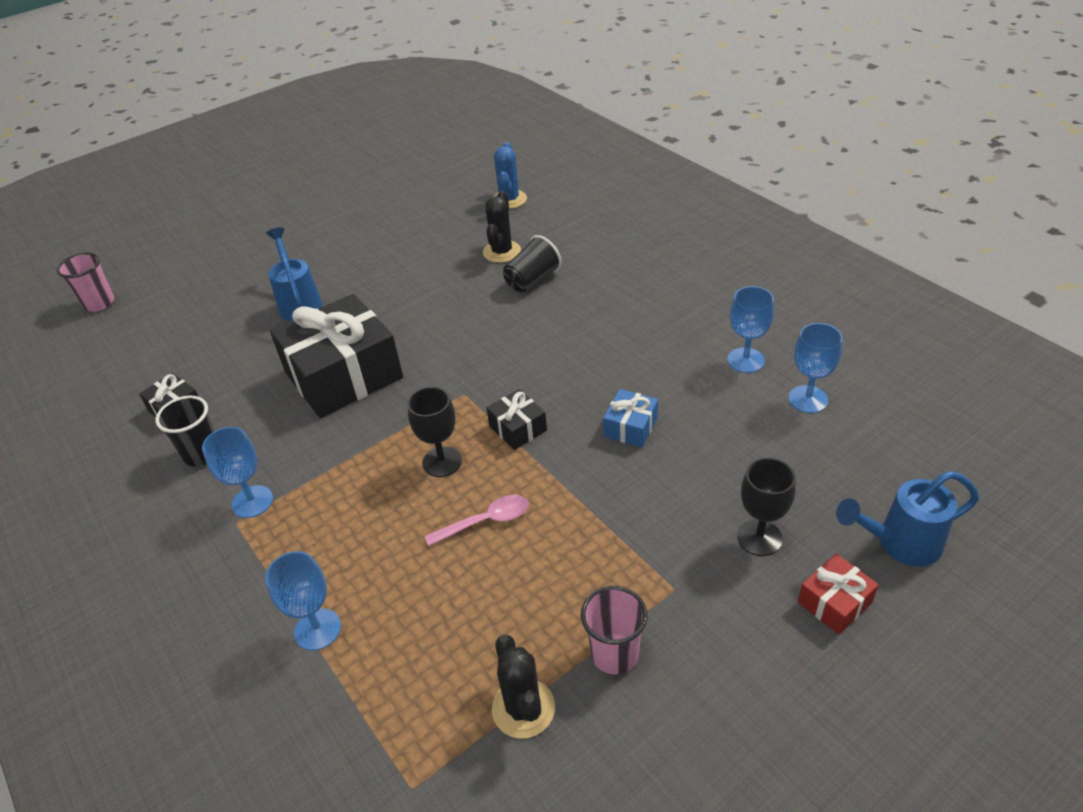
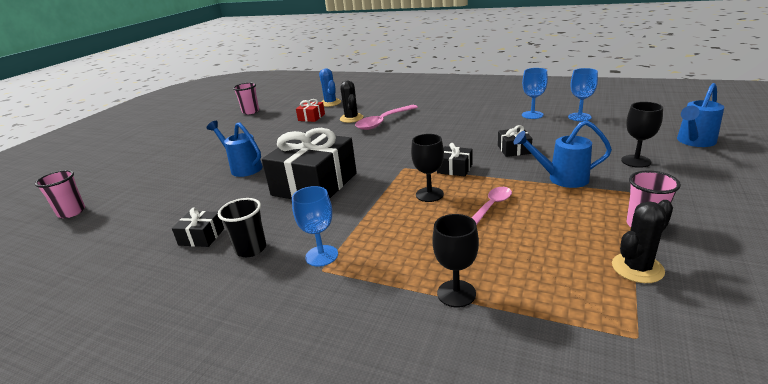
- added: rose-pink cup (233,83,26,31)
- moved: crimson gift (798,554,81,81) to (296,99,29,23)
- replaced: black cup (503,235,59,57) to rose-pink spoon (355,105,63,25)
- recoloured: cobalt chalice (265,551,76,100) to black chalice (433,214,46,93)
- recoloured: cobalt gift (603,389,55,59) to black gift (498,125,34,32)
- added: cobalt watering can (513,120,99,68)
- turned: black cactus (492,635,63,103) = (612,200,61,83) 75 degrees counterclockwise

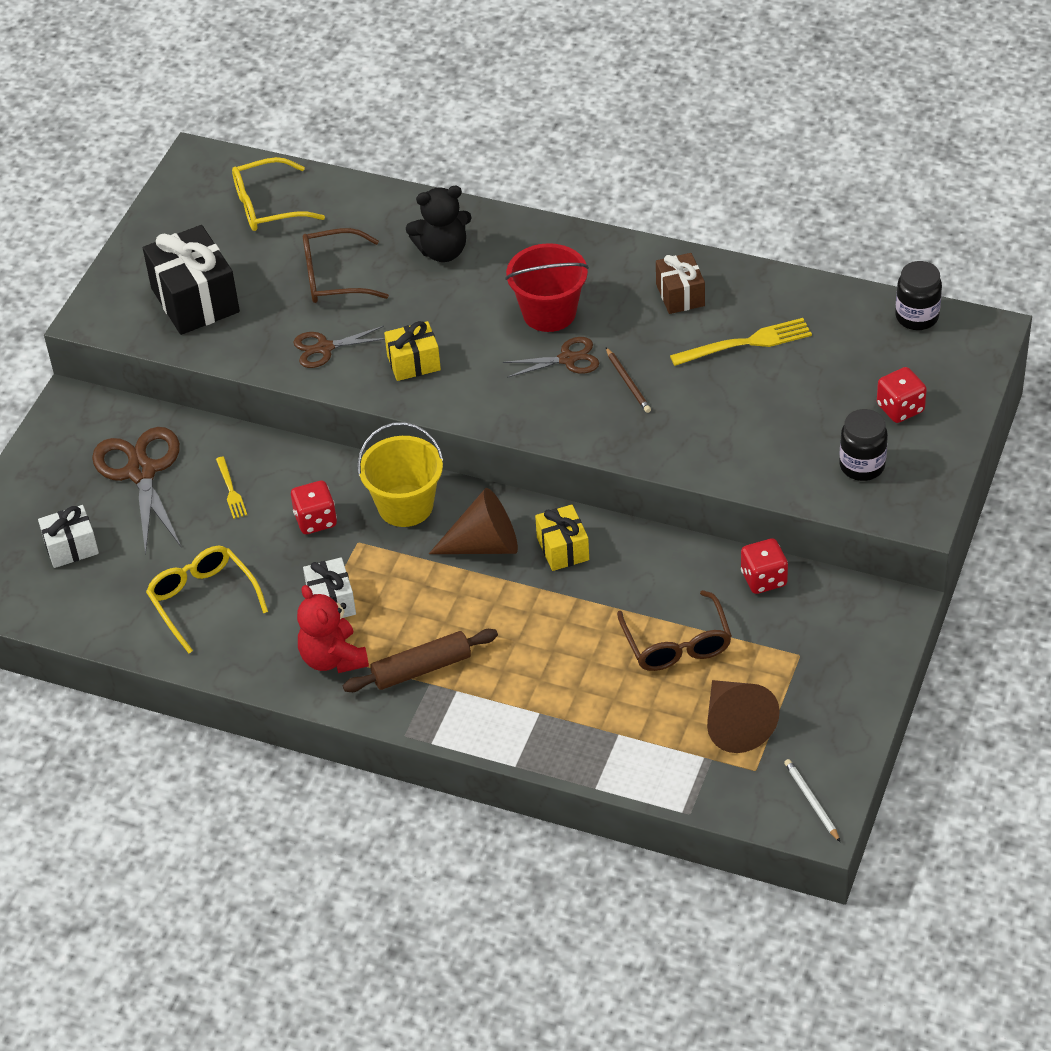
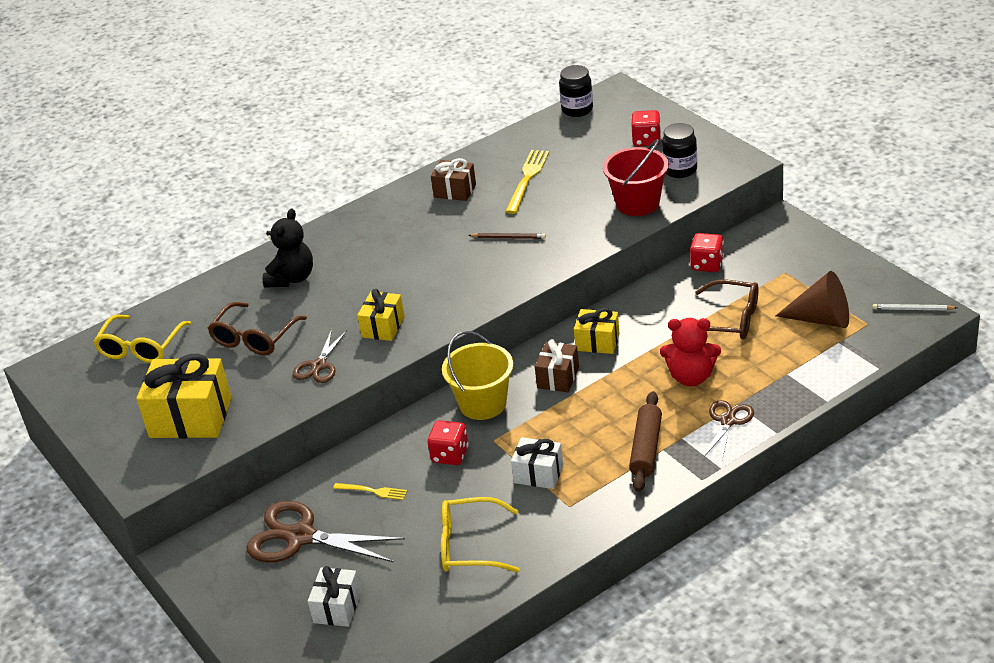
- recoloured: black gift (143,225,97,110) to golden gift (136,354,96,84)
- replaced: russet cone (429,488,89,66) to russet gift (535,339,44,53)
- moved: crimson sand bucket (505,243,84,89) to (603,139,66,77)
- moved: crimson teddy (297,585,72,88) to (660,318,61,68)
- moved: russet shears (503,337,96,41) to (704,400,50,60)

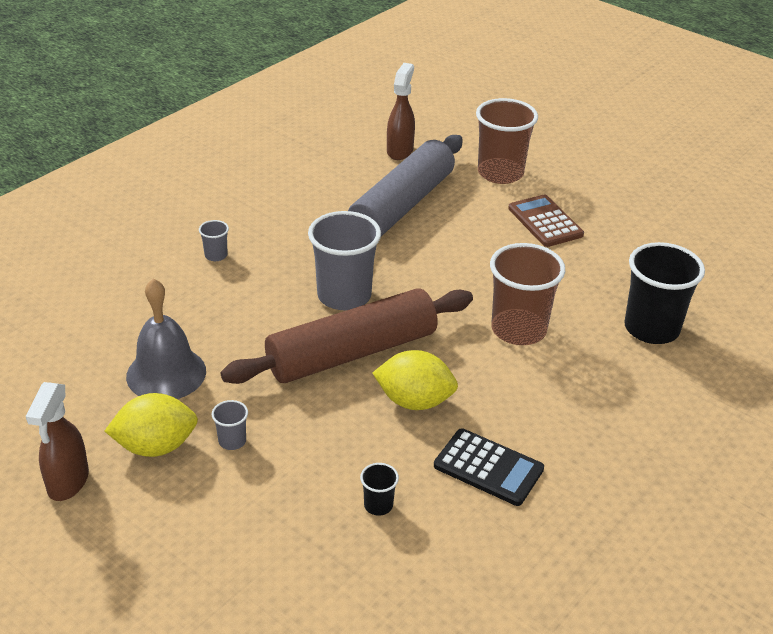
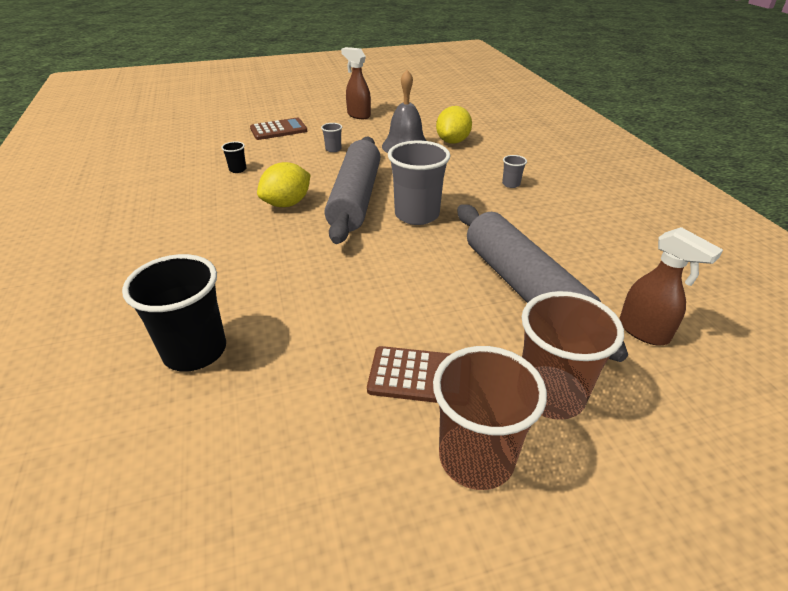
- added: russet calculator (250,117,57,23)
- recoloured: russet rolling pin (221,288,252,96) to grey rolling pin (325,137,55,107)
- moved: russet cup (490,243,75,102) to (433,346,114,144)
- moved: golden lemon (105,393,93,64) to (436,106,36,38)
- removed: black calculator (434,428,110,78)

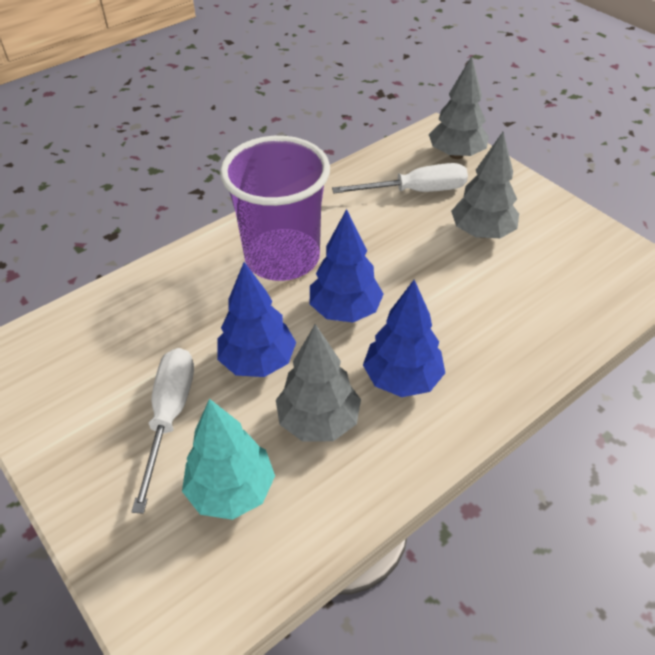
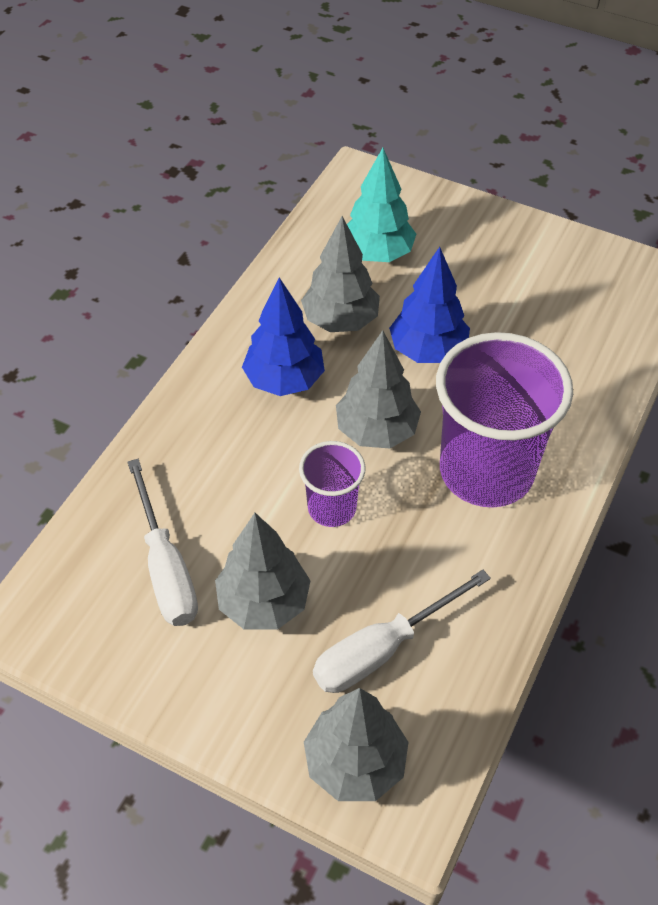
- moved: snow-white screwdriver (132,348,62,166) to (128,459,70,167)
- added: purple cup (299,441,67,86)
- recoloured: cobalt tree (310,209,74,113) to grey tree (336,330,85,118)

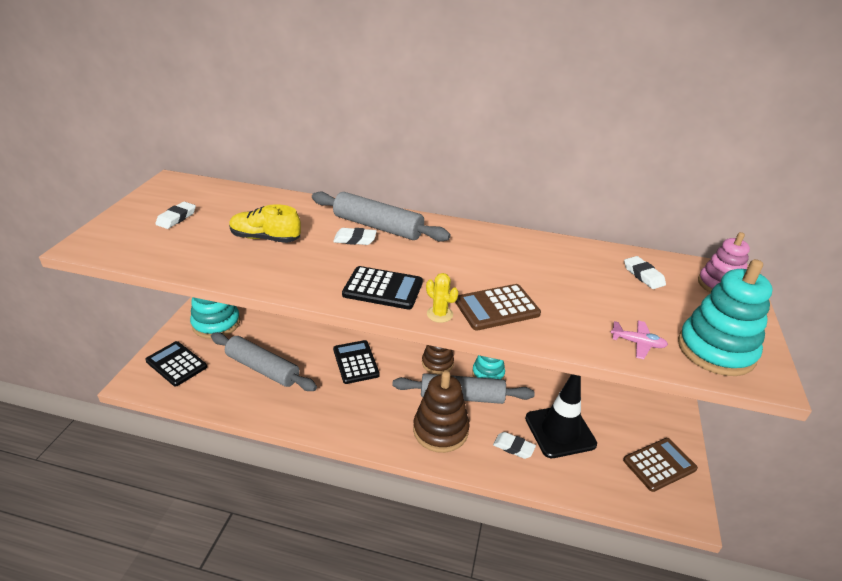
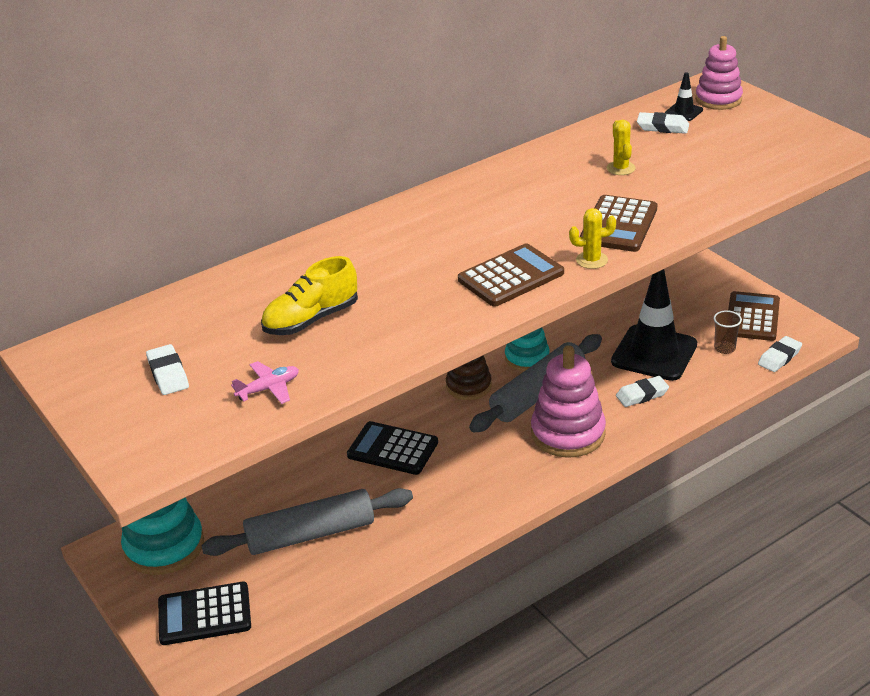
- moved: rose-pink toy plane (611,321,57,39) to (231,361,68,43)
- recoloured: black calculator (342,266,81,43) to russet calculator (458,243,106,64)
- recoloured: russet ring stacker (413,371,57,82) to rose-pink ring stacker (531,345,75,113)
- added: golden cactus (607,120,29,55)
- added: black traffic cone (665,72,38,49)
- added: russet cup (713,310,29,44)
- moved: snow-white eraser (333,228,44,17) to (758,336,44,36)
- removed: grey rolling pin (312,191,138,51)
- removed: aqua ring stacker (678,259,95,117)

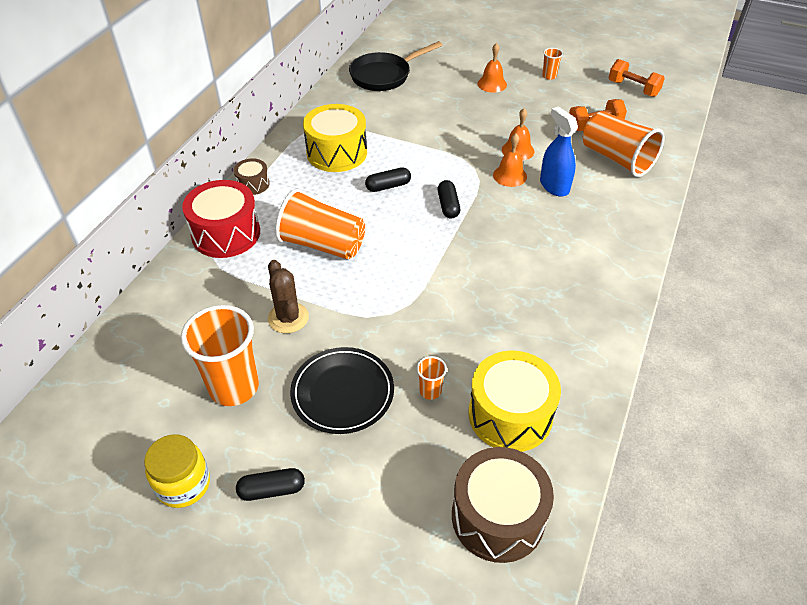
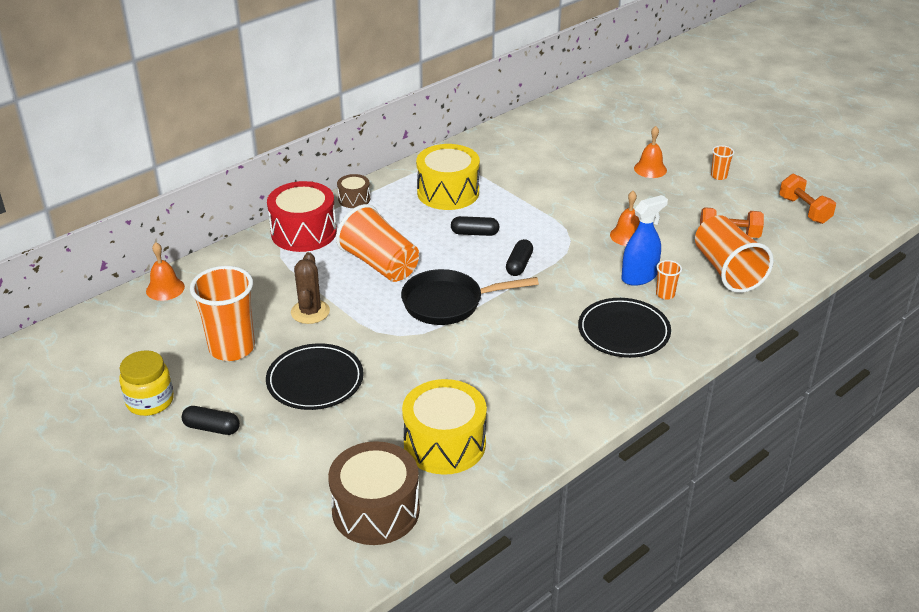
- moved: orange-coloured hand bell (493,133,34,54) to (146,242,39,59)
- moved: black skillet (349,41,94,50) to (401,269,138,56)
- added: black dinner plate (578,298,93,60)
- turned: cobalt sprayer (540,106,38,91) = (621,195,47,91) 60 degrees clockwise
- moved: orange-coloured cup (416,356,31,44) to (656,260,26,40)

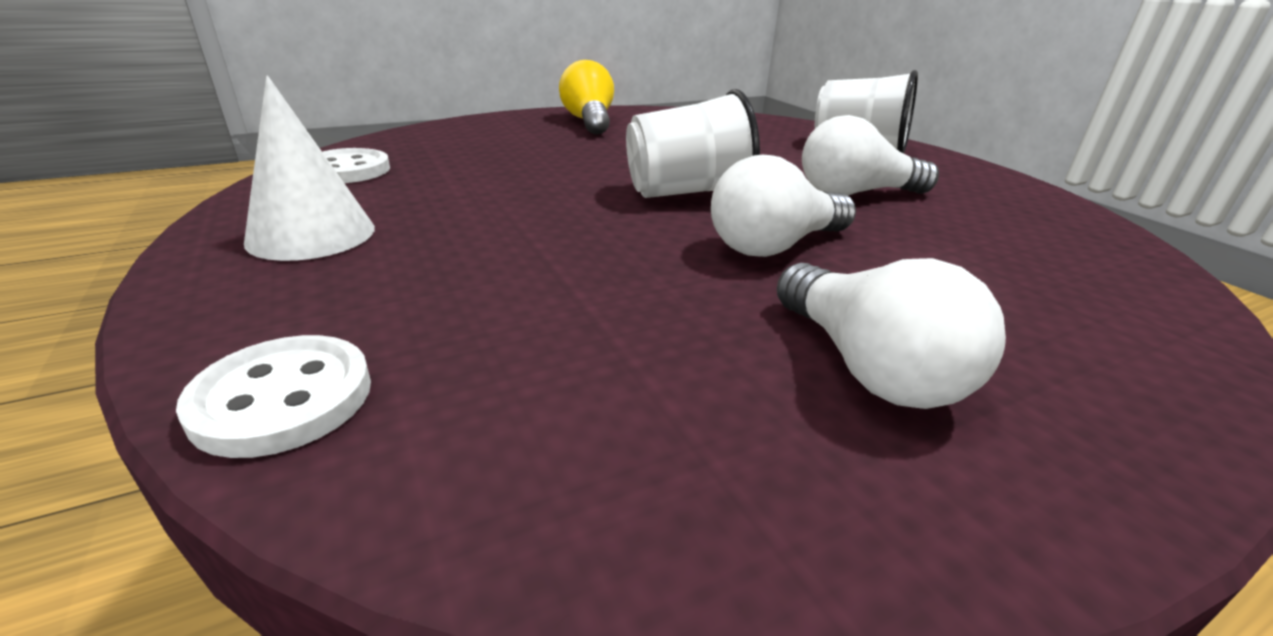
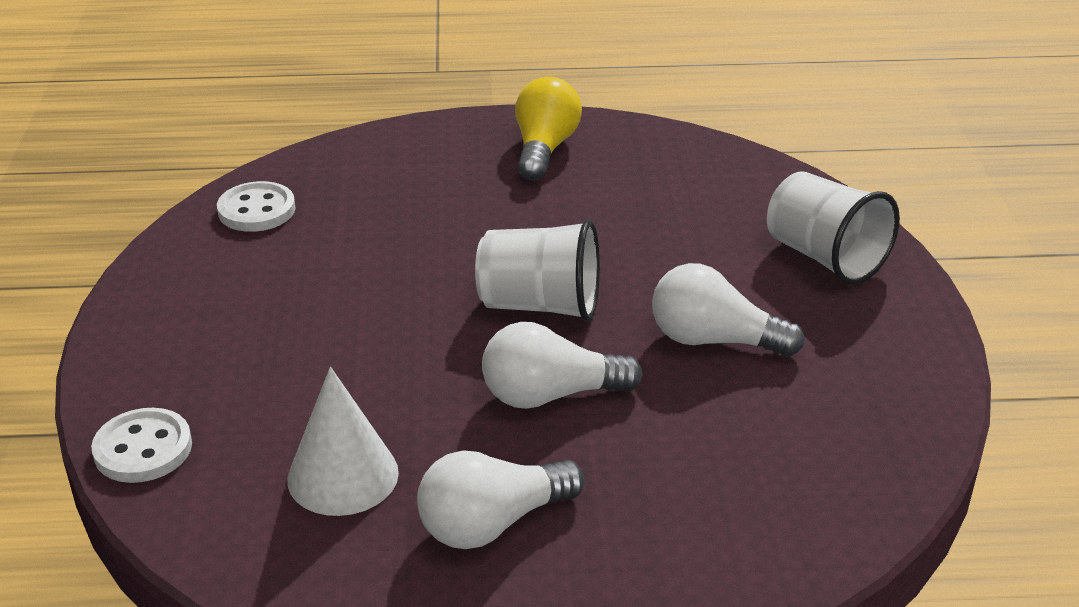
- moved: snow-white cone (244,76,131,185) to (287,367,112,149)
- turned: snow-white lightbulb (777,258,229,151) = (417,450,168,99) 60 degrees clockwise

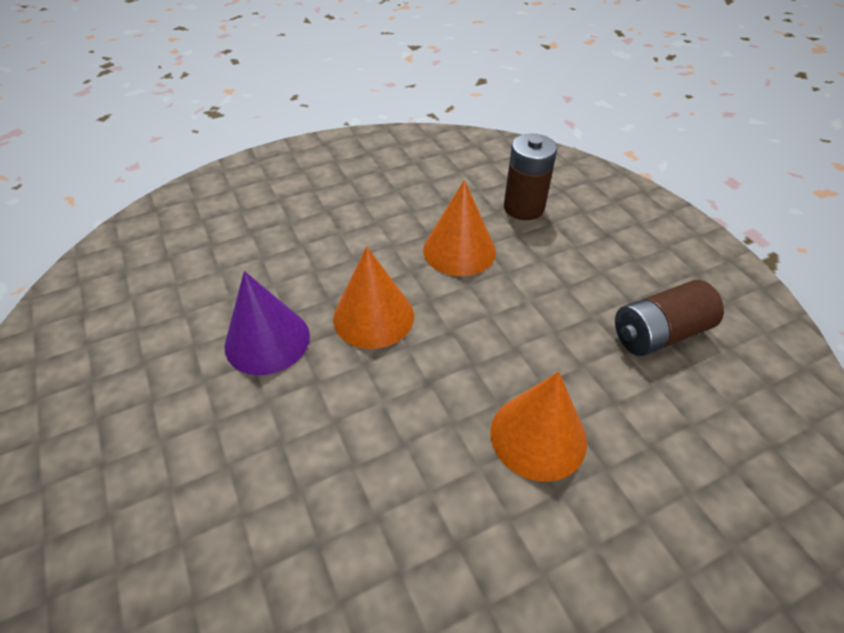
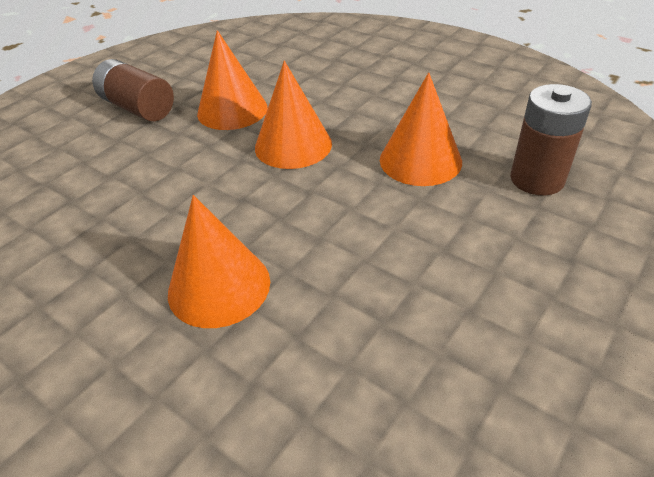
- moved: russet power cell (615,280,109,76) to (92,59,82,62)
- recoloured: purple cone (224,271,86,104) to orange-coloured cone (197,30,71,100)

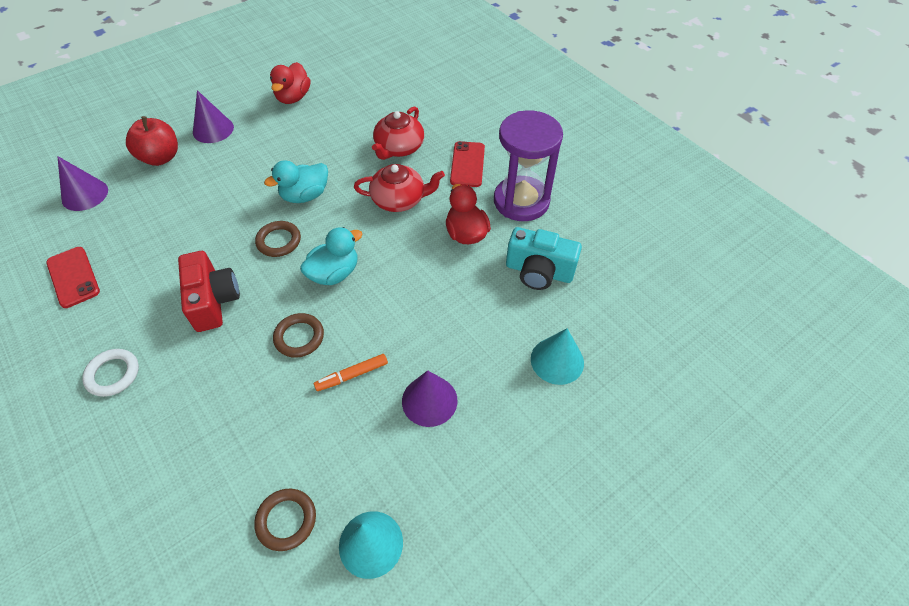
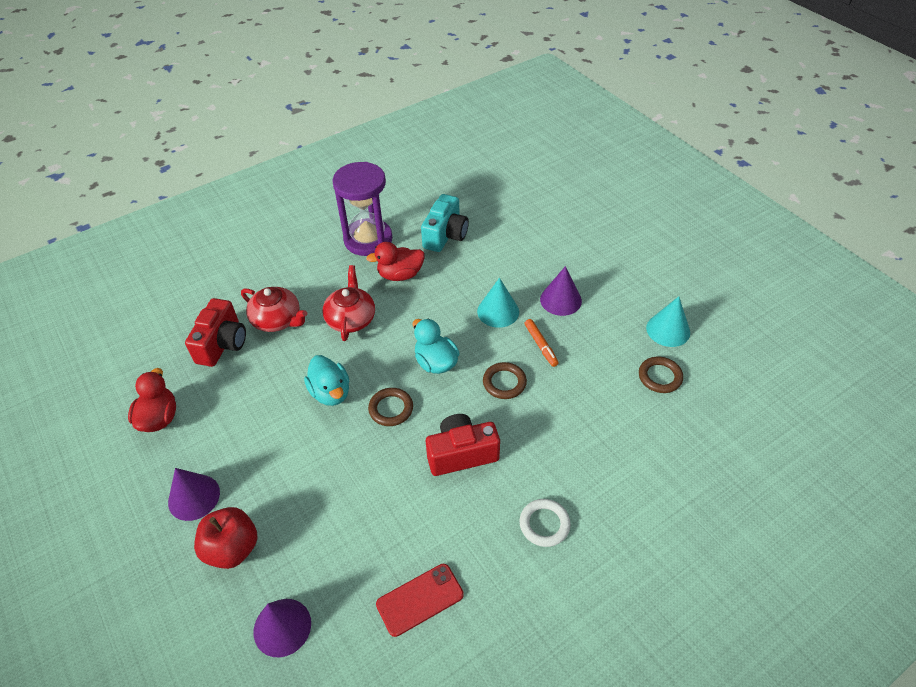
- turned: crimson duck (270,62,40,42) = (128,368,48,64) 105 degrees counterclockwise
- added: crimson camera (185,298,61,69)
- moved: aqua cone (531,328,53,57) to (477,278,42,50)
- removed: crimson smartphone (450,141,35,46)

